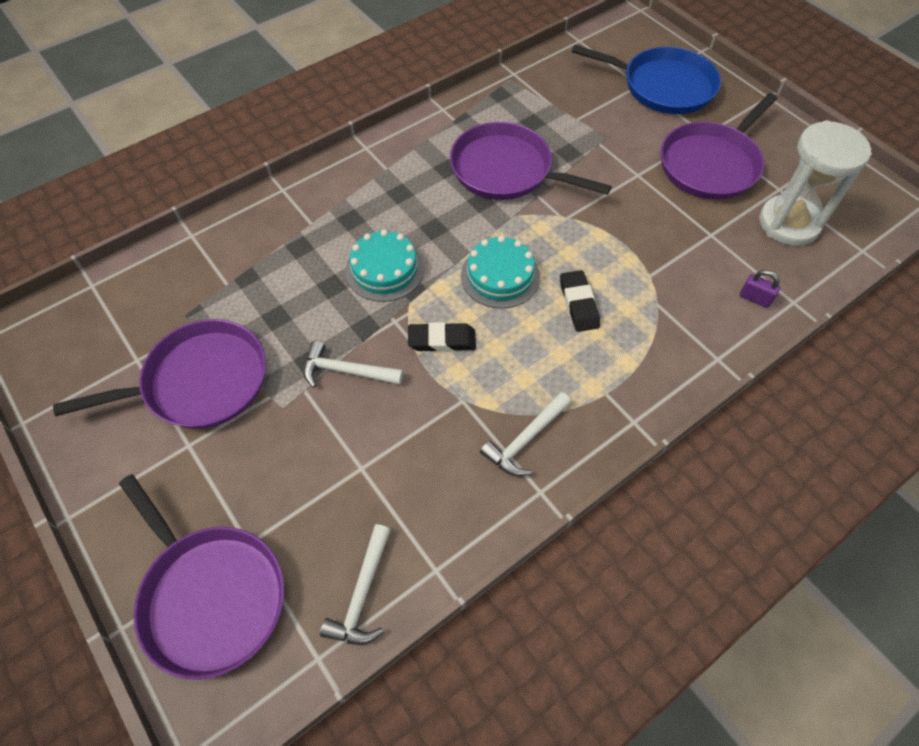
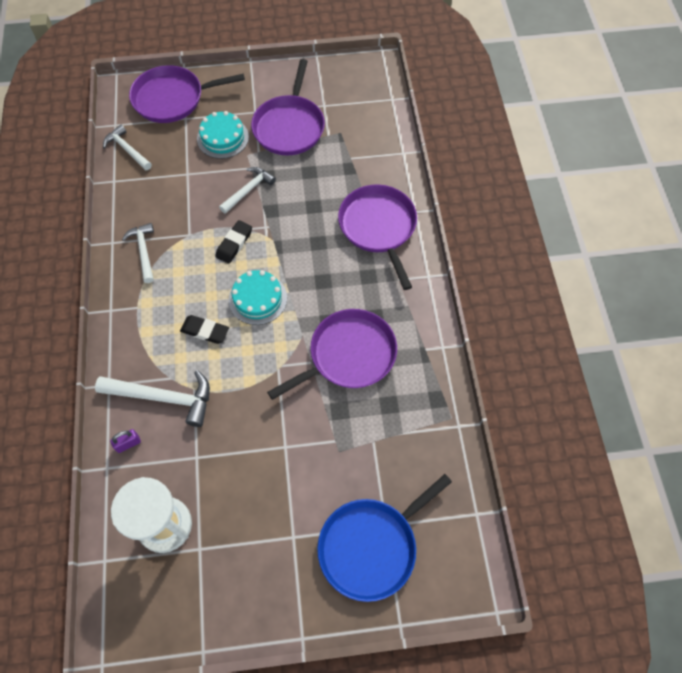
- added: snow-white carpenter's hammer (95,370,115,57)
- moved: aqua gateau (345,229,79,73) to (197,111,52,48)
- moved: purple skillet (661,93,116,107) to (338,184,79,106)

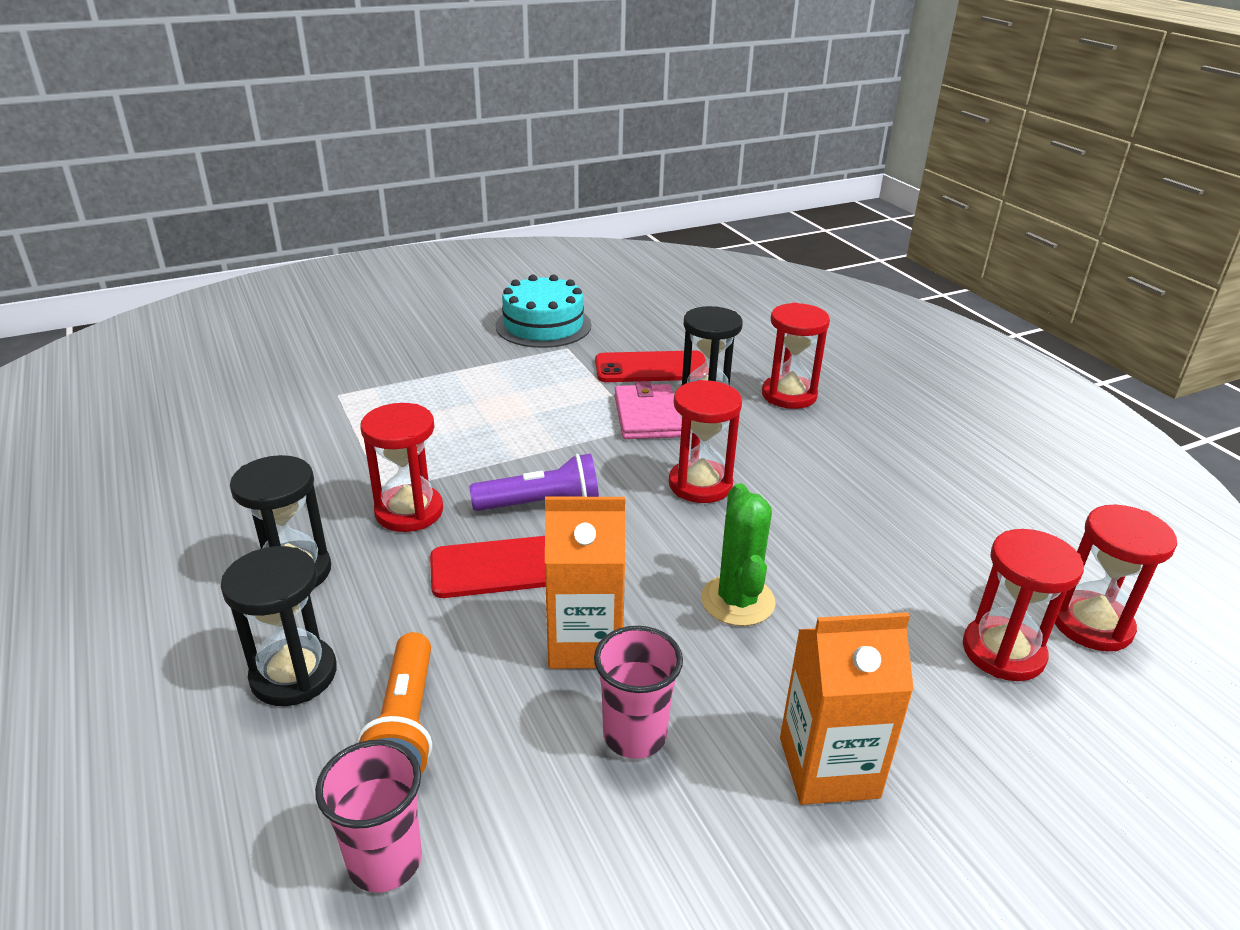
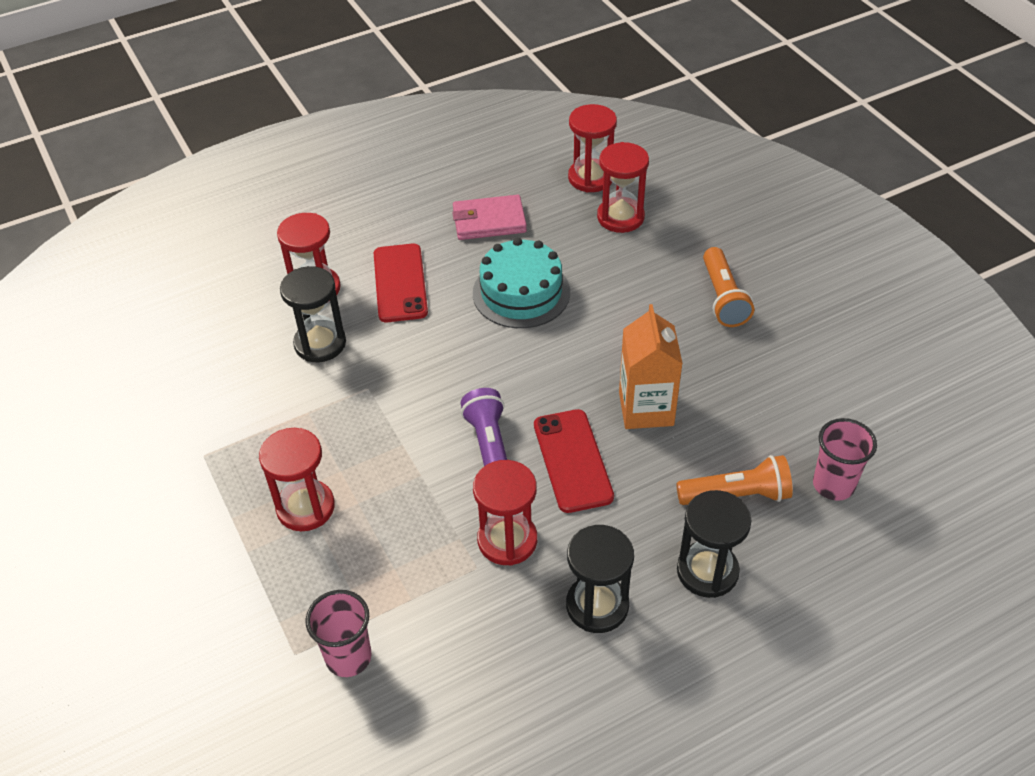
- moved: crimson sandglass (669,380,73,123) to (259,428,76,103)
- moved: rose-pink cup (594,626,89,133) to (306,590,66,87)
- moved: crimson smartphone (595,350,111,32) to (374,244,54,78)
- moved: rose-pink billfold (615,381,67,58) to (452,195,75,45)
- moved: aqua gateau (495,274,96,74) to (473,238,97,90)
- replaced: orange-coloured juice carton (780,612,134,193) to orange-coloured pocket torch (703,247,51,80)
- removed: emerald cactus (701,483,75,143)

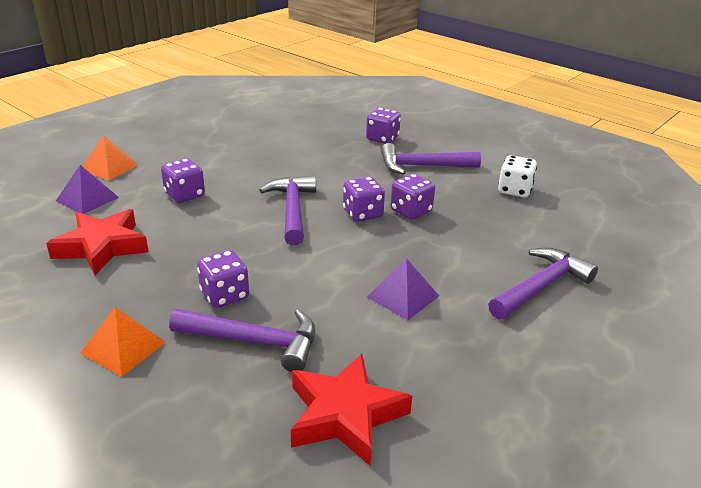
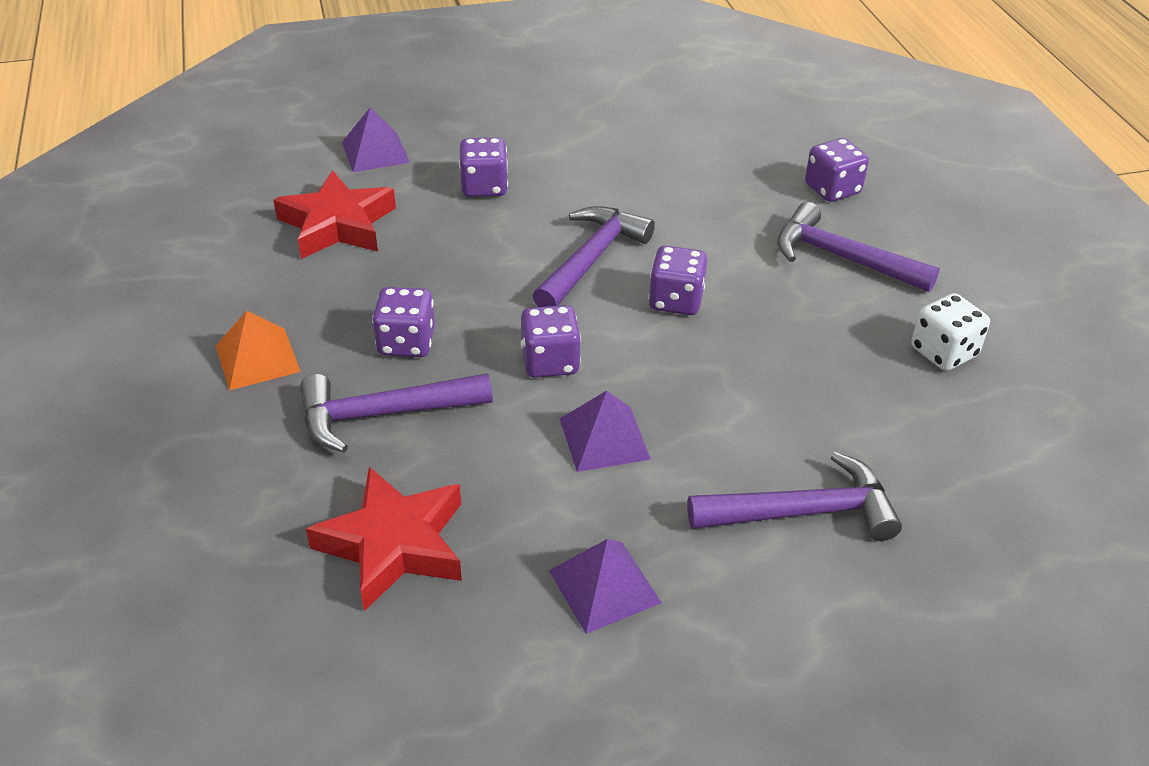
- turned: purple carpenter's hammer (169,309,146,63) = (300,373,193,80) 120 degrees clockwise
- moved: purple dice (391,174,44,46) to (521,305,60,73)
- added: purple pyramid shape (549,539,113,95)
- removed: orange-coloured pyramid shape (83,135,55,46)

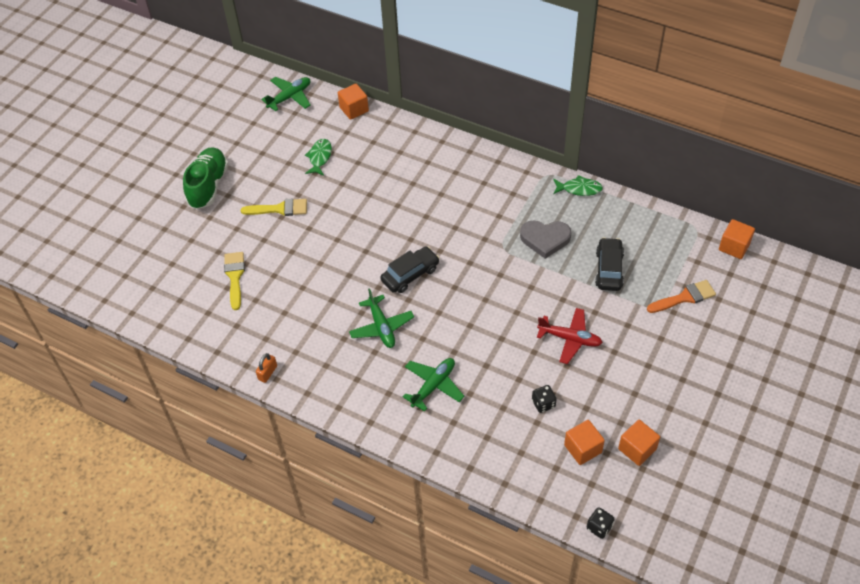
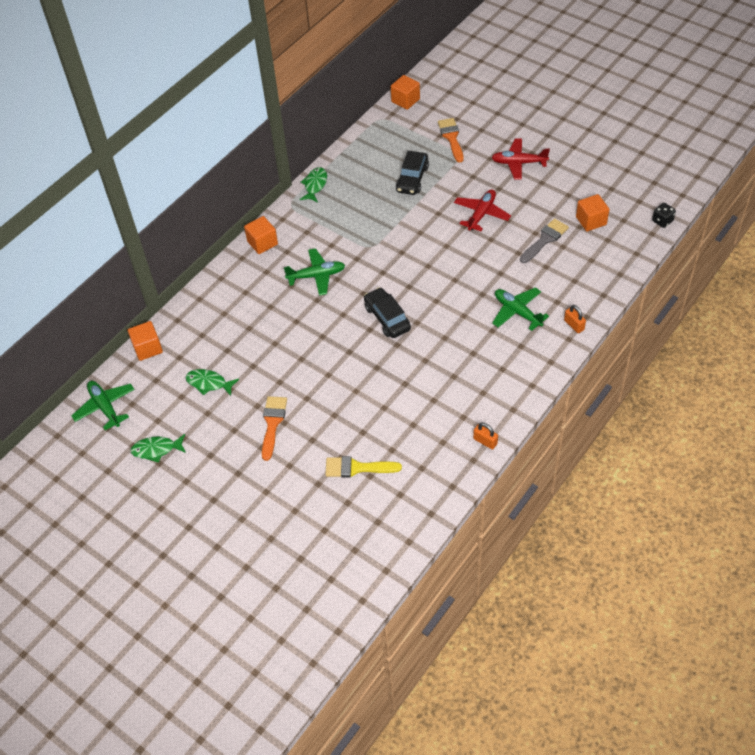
- added: emerald fish (130,434,56,29)
- moved: orange-coloured block (618,420,42,46) to (244,216,34,38)
- recoloured: golden paint brush (241,198,66,18) to orange-coloured paint brush (262,396,25,65)
- moved: emerald toy plane (349,288,65,60) to (284,248,61,48)
- turned: black automobile (595,237,29,54) = (396,151,33,44) 90 degrees counterclockwise
- added: crimson toy plane (491,138,59,42)
- replaced: black dice (532,385,25,28) to grey paint brush (520,218,49,45)
- added: orange-coloured padlock (564,305,22,28)
- removed: emerald shoe (183,147,45,62)
- removed: grey heart shape (520,220,52,39)

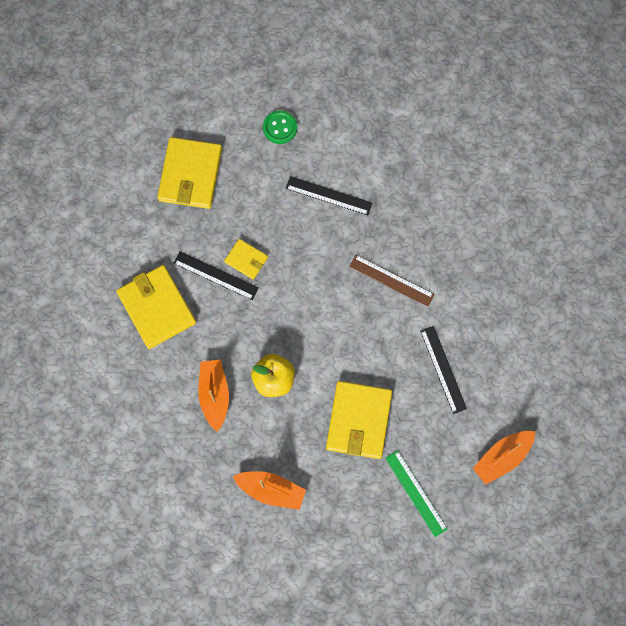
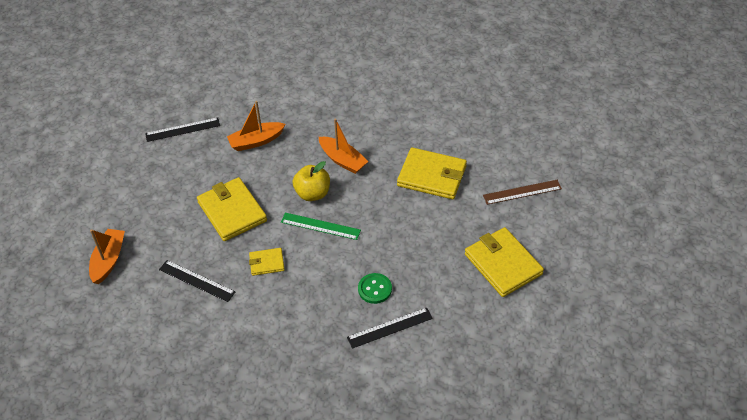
- moved: black measuring stick (173,251,86,49) to (145,117,75,25)
- moved: golden billfold (224,239,44,40) to (249,248,36,28)
- moved: emerald measuring stick (385,450,63,87) to (281,212,80,28)
- moved: emerald button (263,110,34,34) to (358,273,34,31)
- moved: russet measuring stick (349,255,85,52) to (483,180,79,25)

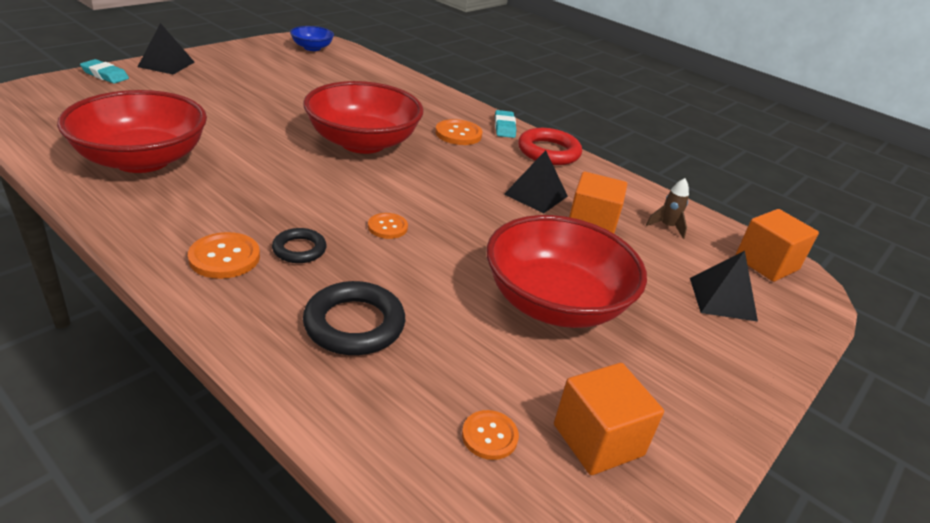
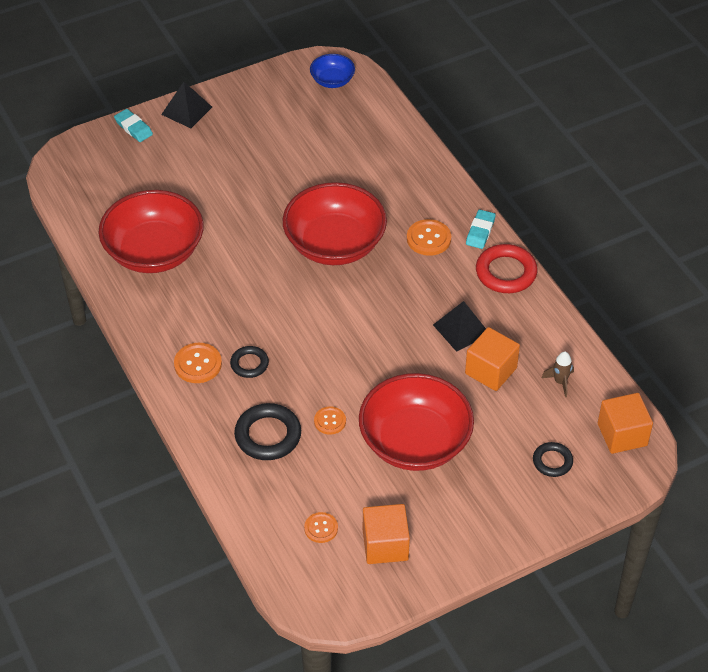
- moved: orange-coloured button (368,213,40,26) to (314,406,32,29)
- replaced: black pyramid shape (690,251,68,71) to black hoop (533,442,40,35)

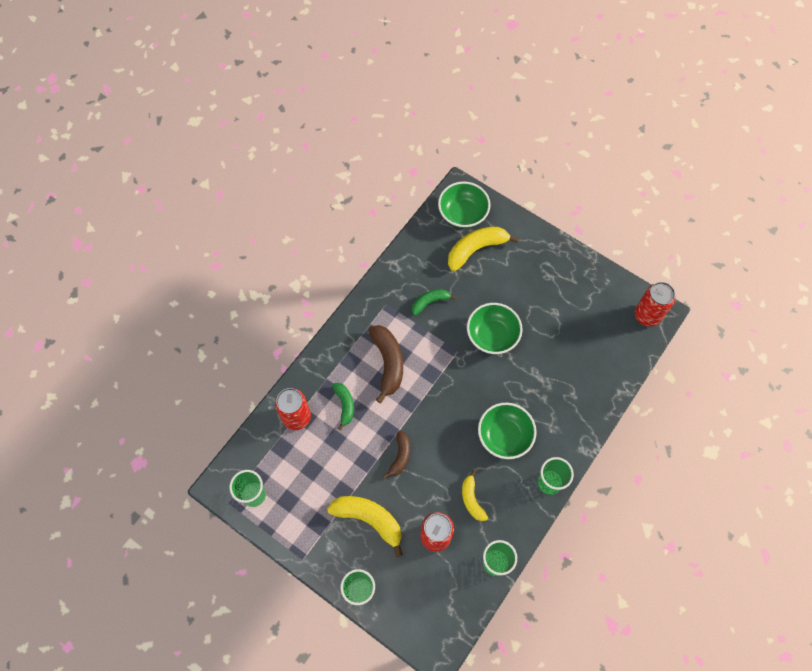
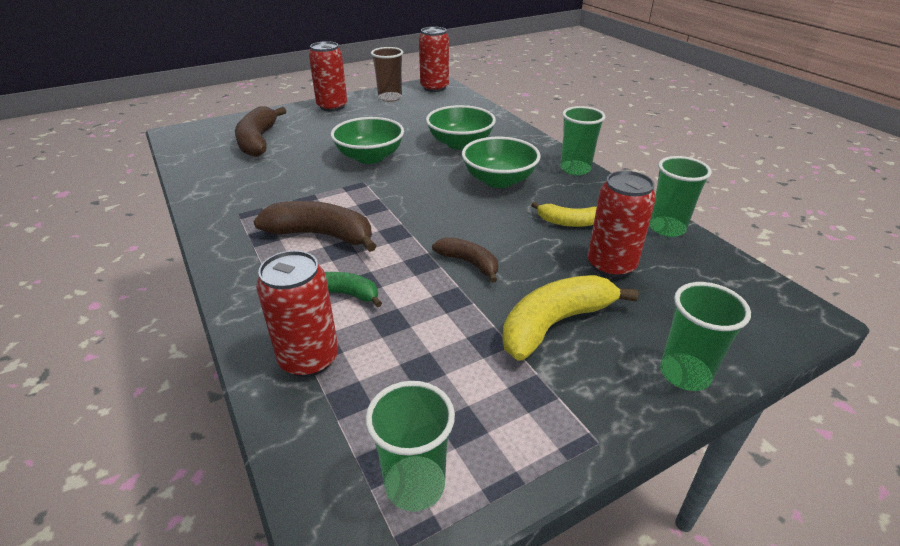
- recoloured: golden banana fruit (448,227,71,45) to russet banana fruit (235,106,51,51)
- added: crimson soda can (309,41,38,70)
- added: russet cup (371,47,32,55)
- moved: emerald serving bowl (438,182,52,46) to (426,105,70,45)
- removed: emerald banana fruit (412,289,44,27)

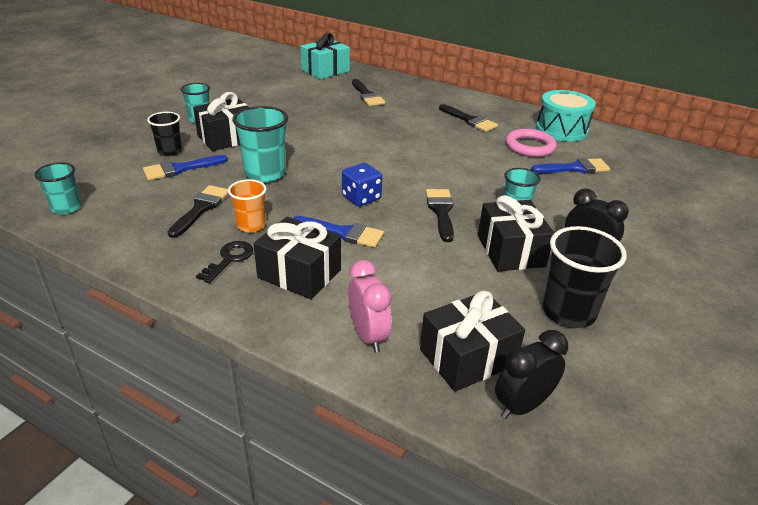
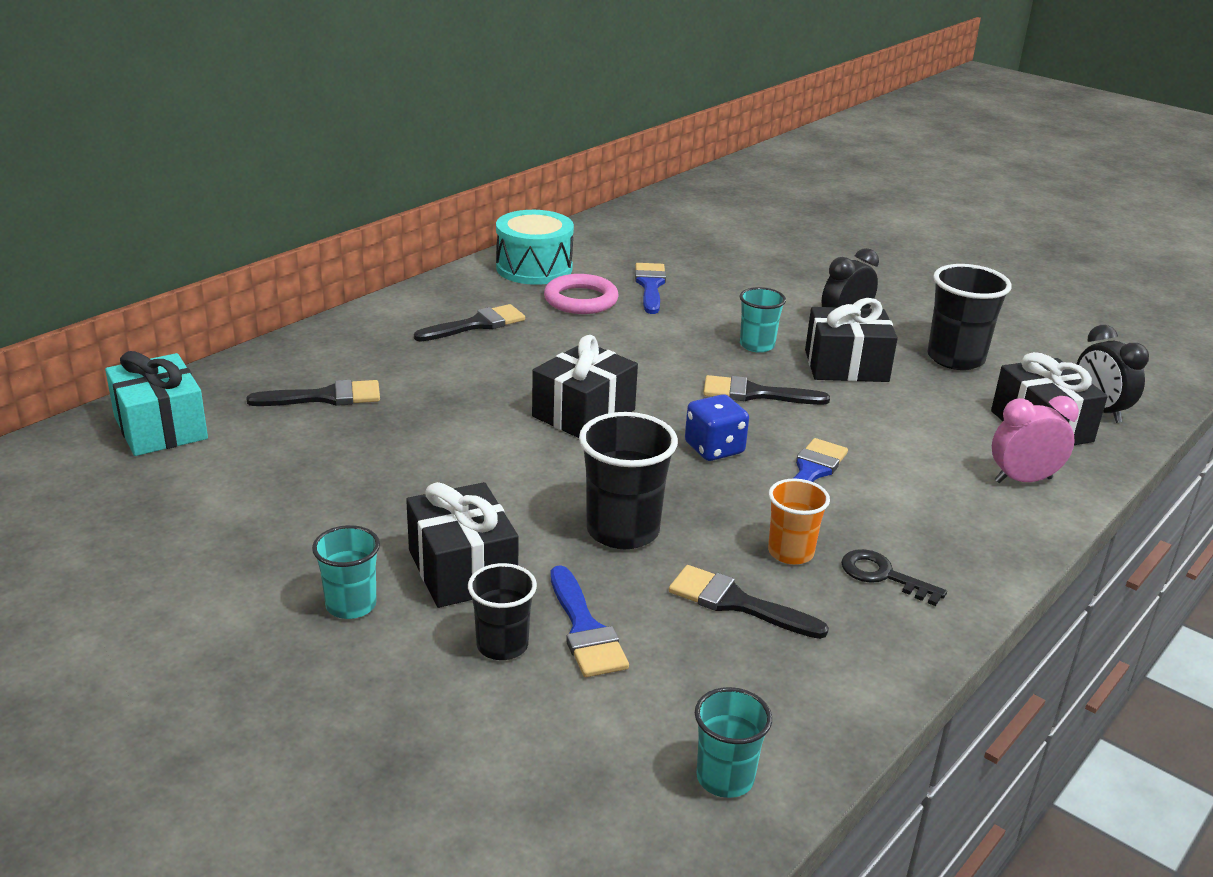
- moved: black gift (254,217,87,82) to (532,335,106,103)
- recoloured: aqua cup (232,106,56,77) to black cup (579,412,99,137)

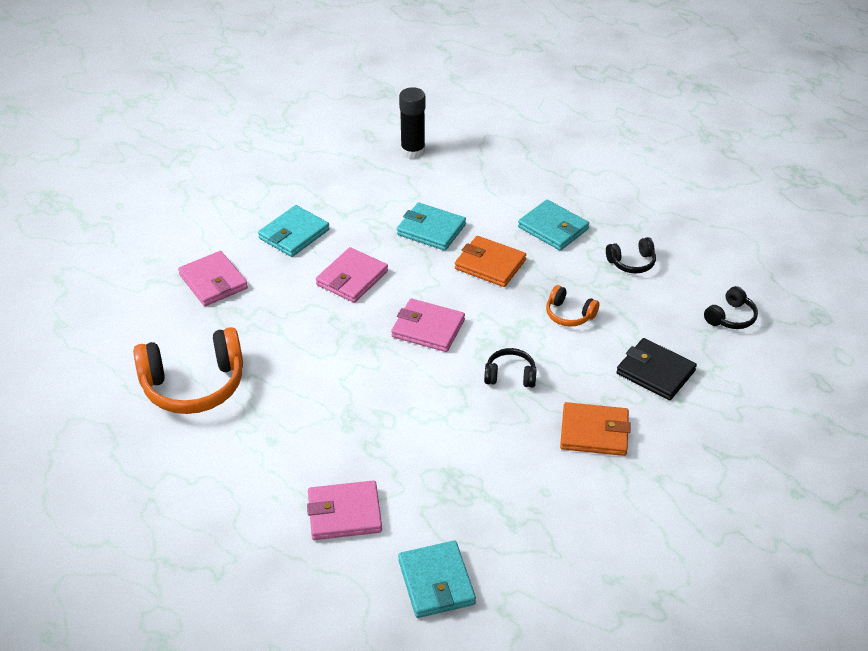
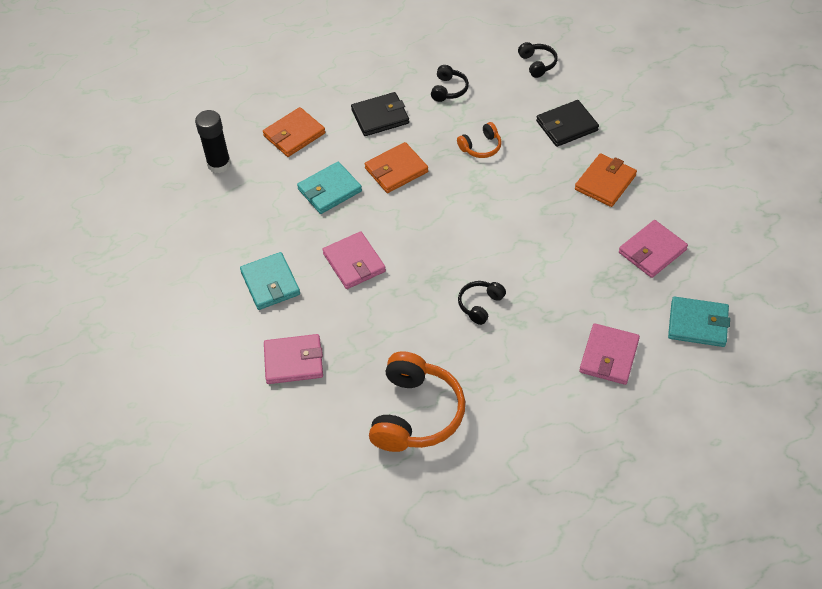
- added: orange-coloured billfold (263,107,62,50)
- recoloured: aqua billfold (518,200,71,51) to black billfold (351,92,58,44)
- moved: black headphones (484,348,53,40) to (458,281,48,44)
- moved: rose-pink billfold (391,299,74,53) to (619,220,69,58)

